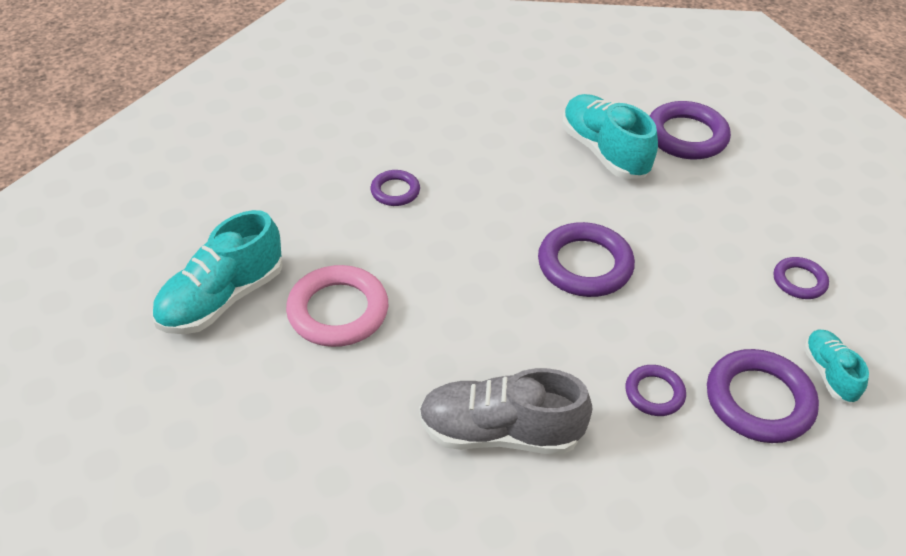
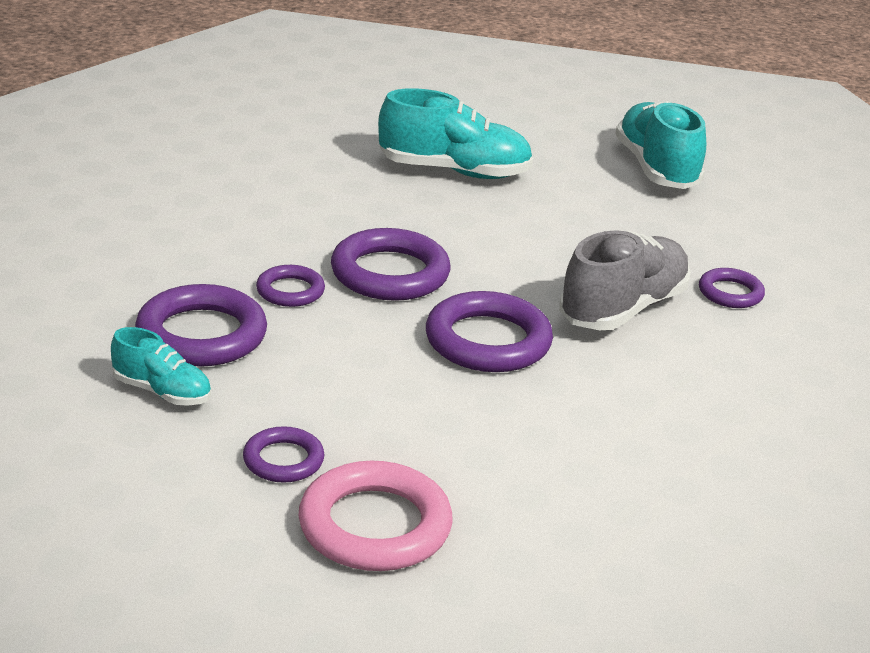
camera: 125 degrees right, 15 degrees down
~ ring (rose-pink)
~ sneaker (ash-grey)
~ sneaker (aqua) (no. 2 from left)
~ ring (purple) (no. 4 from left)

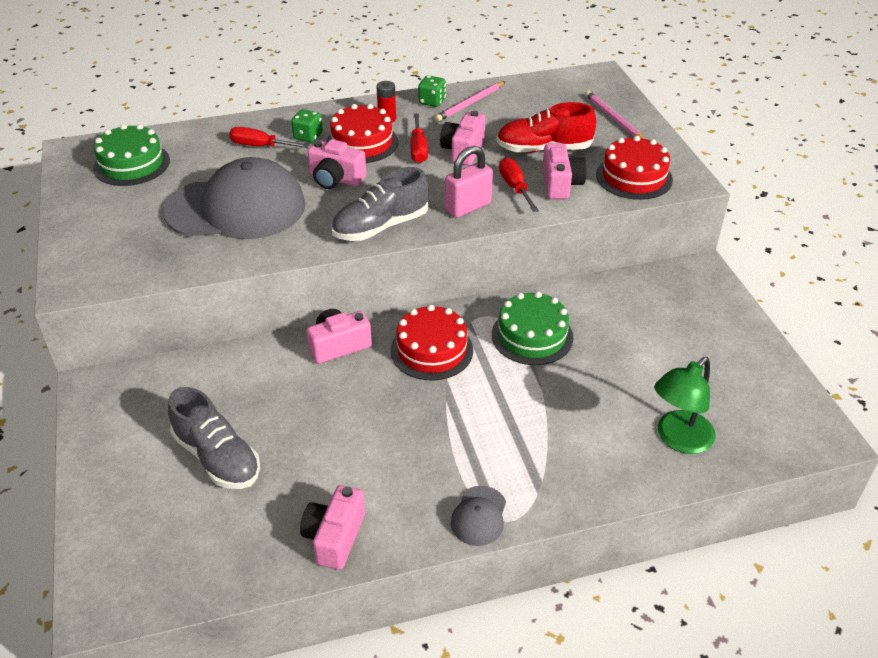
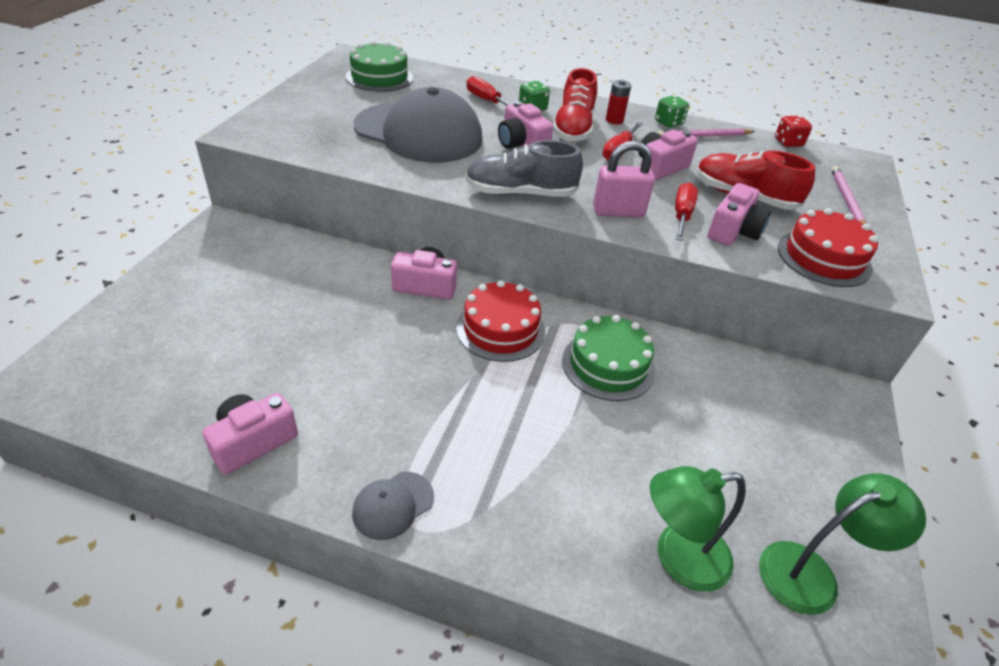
camera: 30 degrees right, 0 degrees up
- sneaker (ash-grey) (no. 1 from left)
+ desk lamp (emerald) (no. 2 from left)
+ dice (crimson)
~ cake (crimson) (no. 1 from left) to sneaker (crimson) (no. 1 from left)

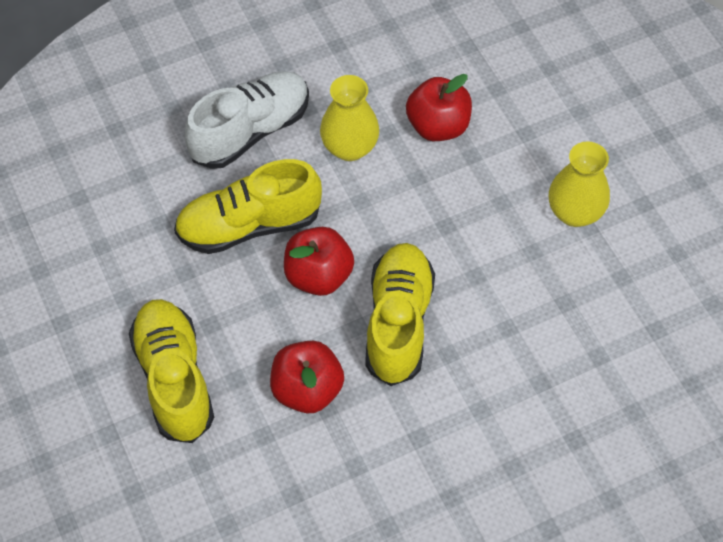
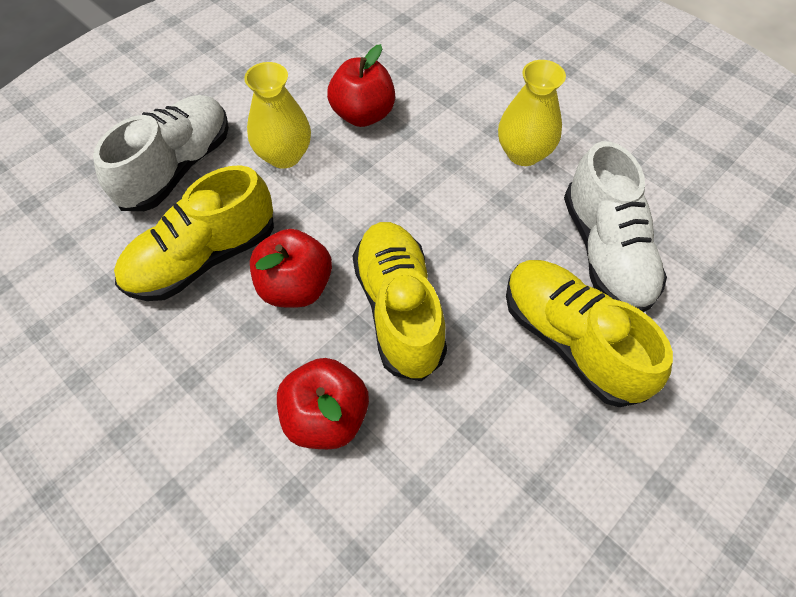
camera: 20 degrees left, 0 degrees up
+ sneaker (pure white) (no. 2 from left)
~ sneaker (yellow) (no. 1 from left in the first image) to sneaker (yellow) (no. 3 from left)

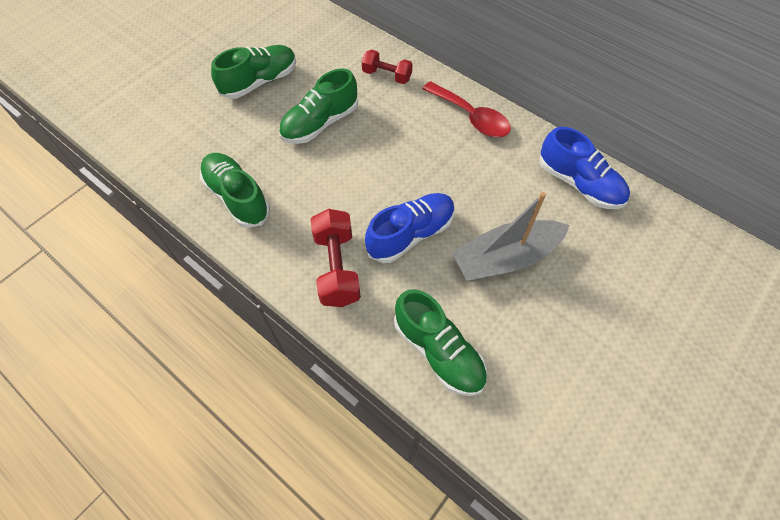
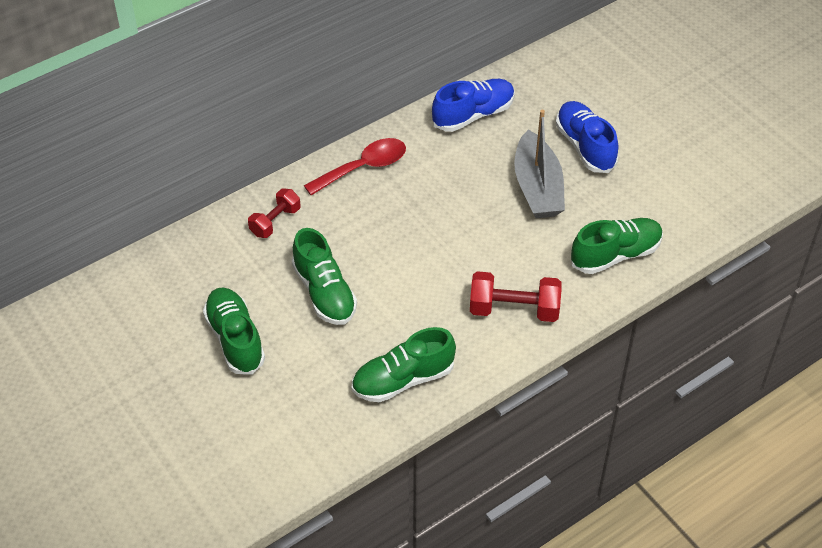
camera: 75 degrees left, 10 degrees down
~ sneaker (royal blue) (no. 1 from left in the first image) to sneaker (royal blue) (no. 2 from left)

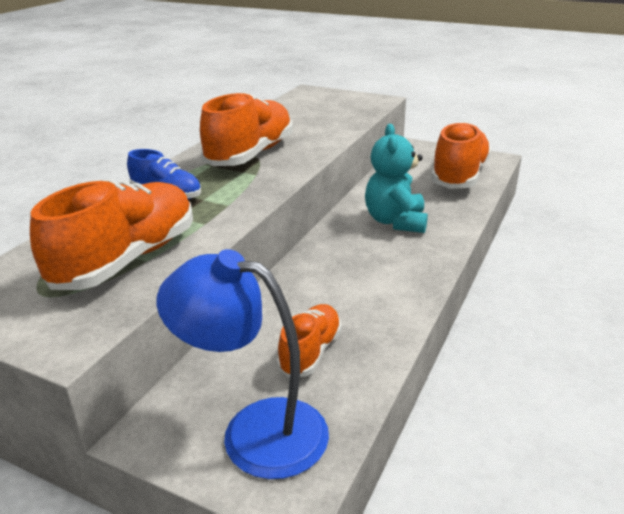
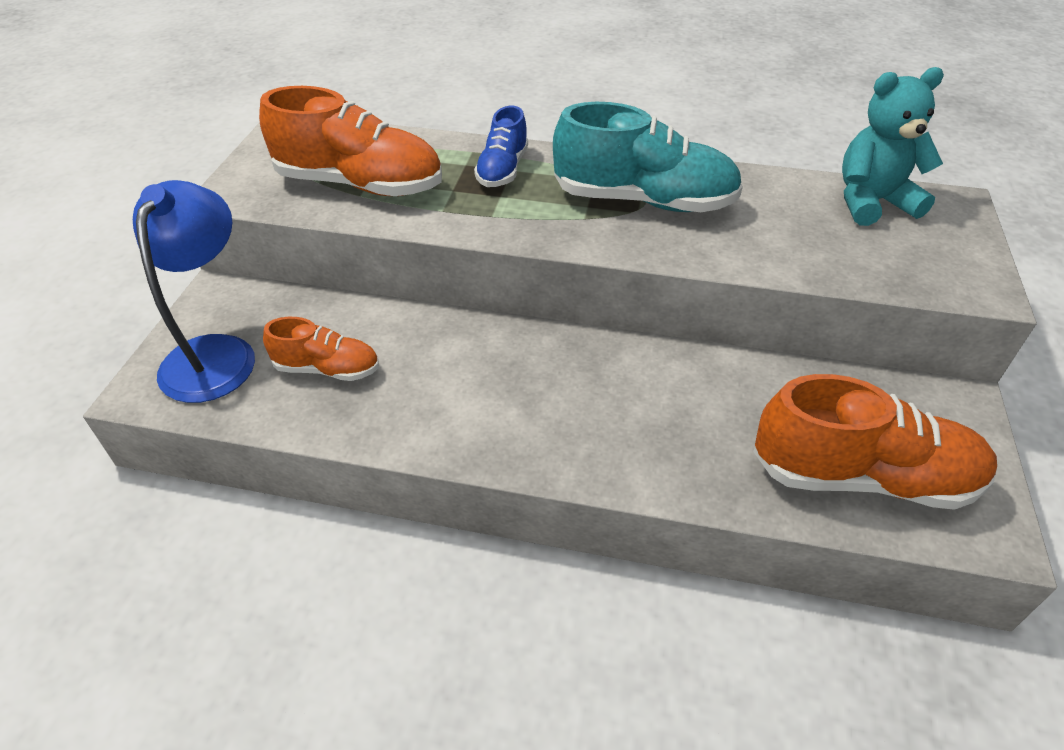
camera: 75 degrees right, 15 degrees up
~ stuffed bear (aqua)
~ sneaker (orange-coloured) (no. 2 from left) to sneaker (aqua)

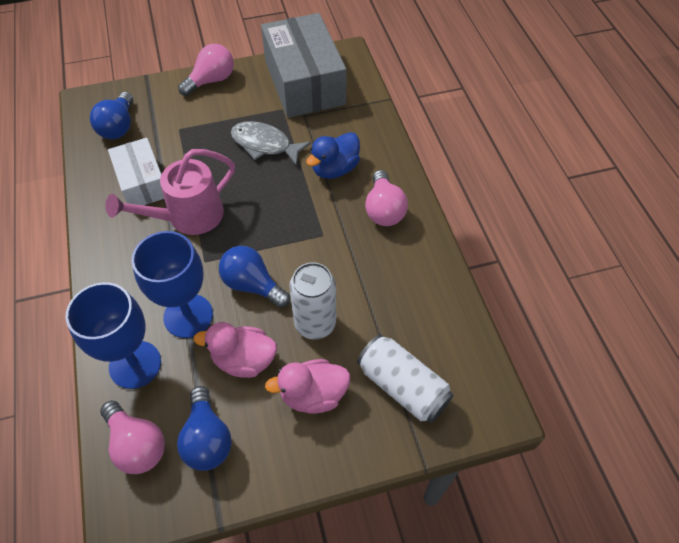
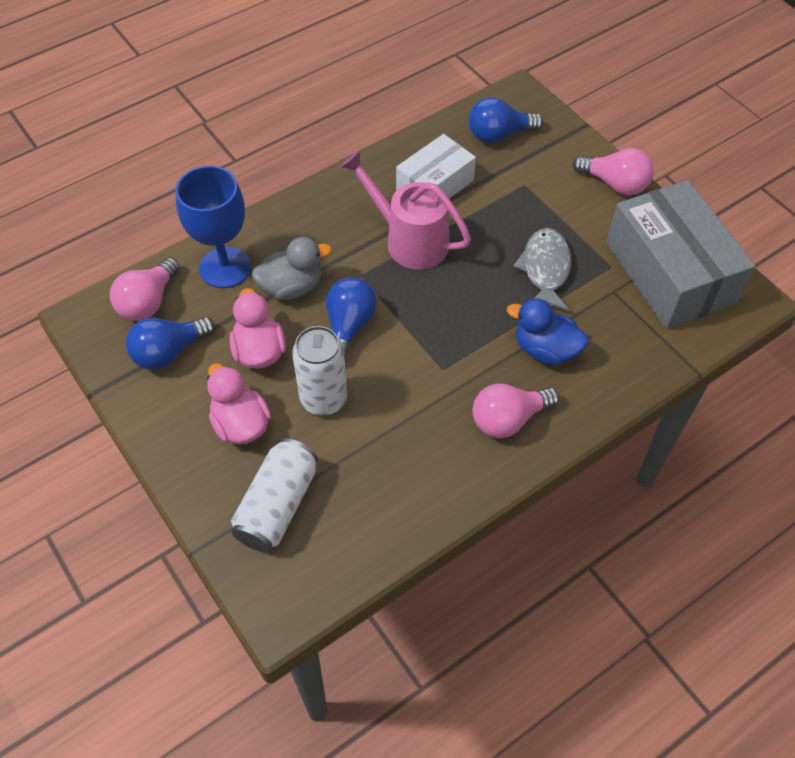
camera: 70 degrees right, 0 degrees up
~ goblet (royal blue) (no. 2 from left) to toy duck (ash-grey)
~ box (ash-grey) 75 degrees counterclockwise

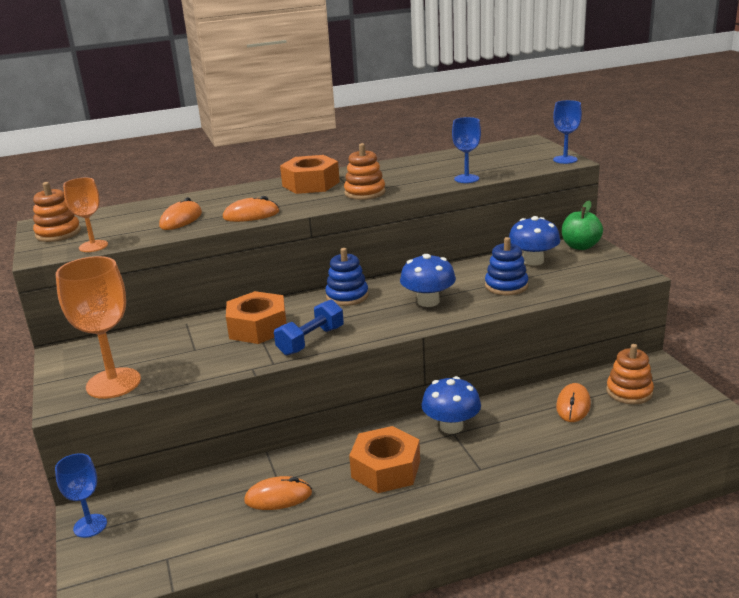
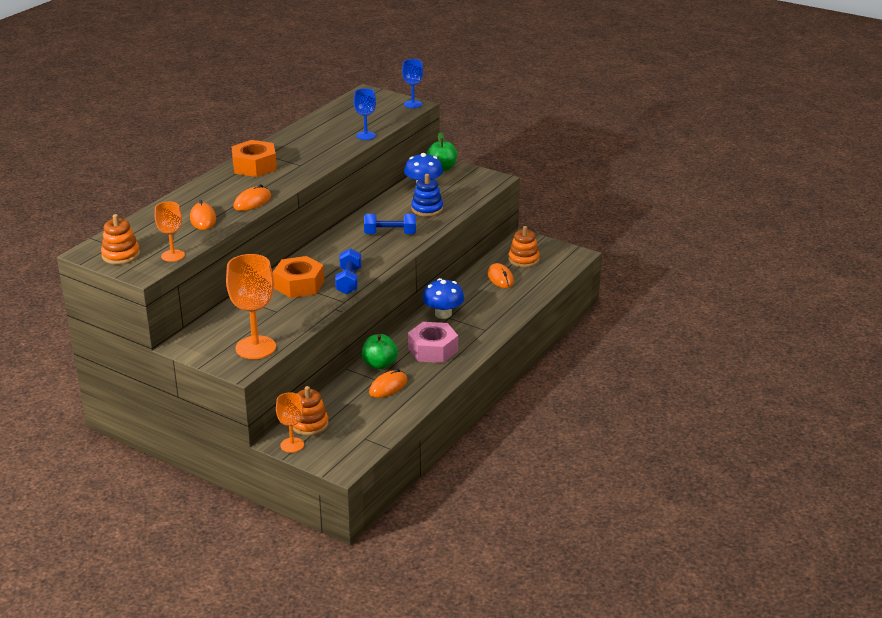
camera: 40 degrees left, 5 degrees up
- stacking rings (royal blue) (no. 1 from left)
+ apple (emerald) (no. 1 from left)
~ stacking rings (orange-coloured) (no. 2 from left)
~ mushroom (royal blue) (no. 1 from left) to hand weight (royal blue) (no. 2 from left)
~ goblet (royal blue) (no. 1 from left) to goblet (orange-coloured) (no. 3 from left)
~ hex nut (orange-coloured) (no. 3 from left) to hex nut (rose-pink)

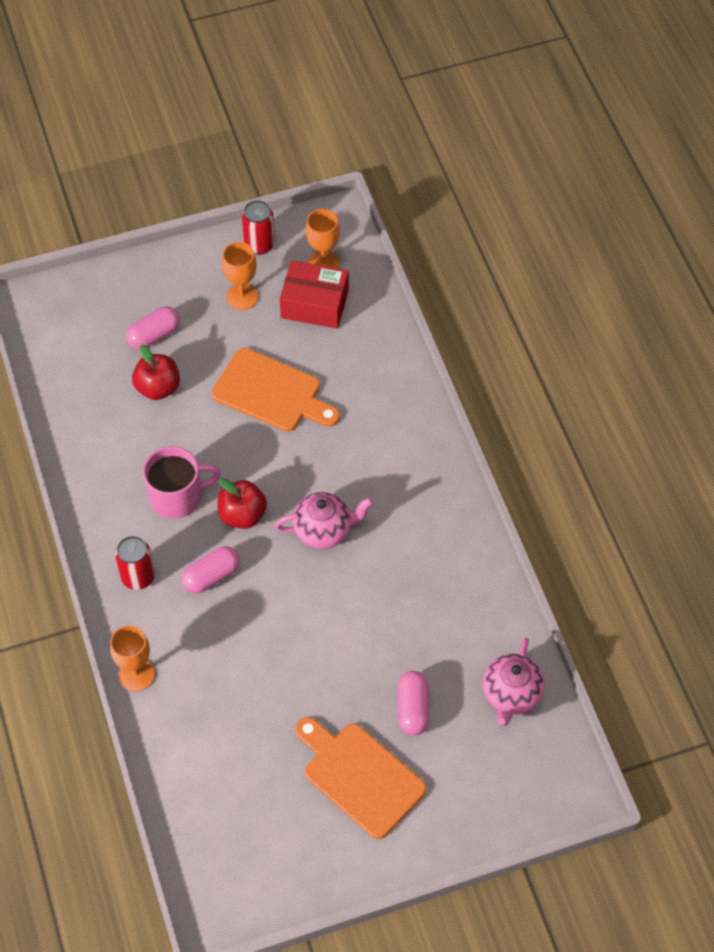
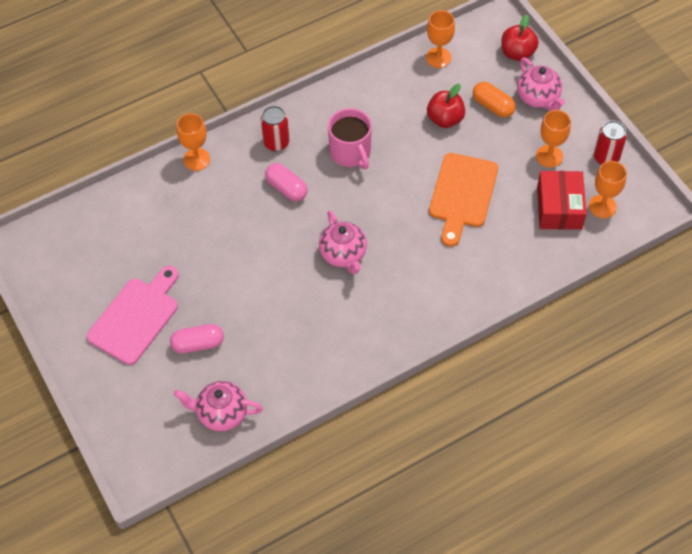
camera: 80 degrees right, 0 degrees up
+ goblet (orange-coloured) (no. 2 from left)
+ tea pot (rose-pink) (no. 3 from left)
~ apple (crimson) (no. 2 from left)
~ pill shape (rose-pink) (no. 1 from left) to pill shape (orange-coloured)
~ cutting board (orange-coloured) (no. 2 from left) to cutting board (rose-pink)

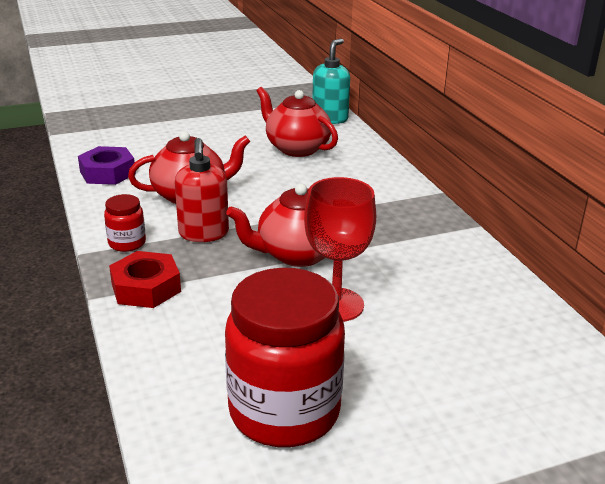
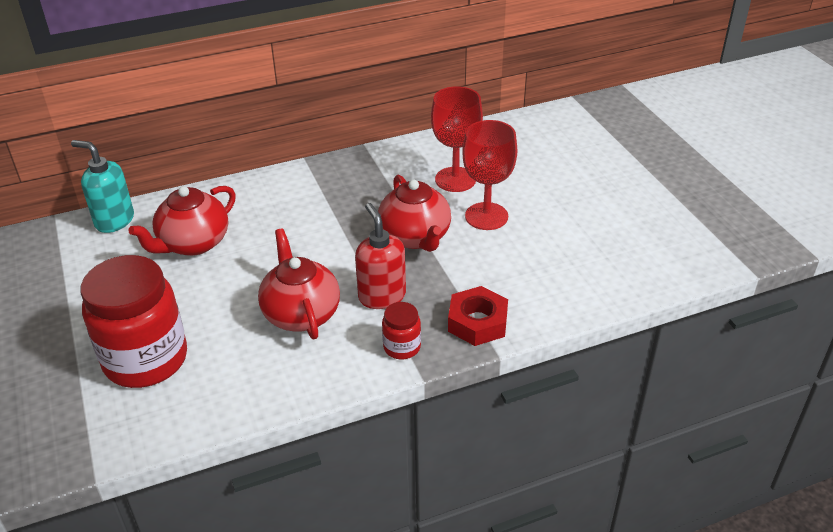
camera: 90 degrees left, 10 degrees up
- hex nut (purple)
+ goblet (crimson) (no. 1 from left)
~ jar (crimson) (no. 2 from left in the first image) to jar (crimson) (no. 1 from left)
~ pump bottle (crimson) 105 degrees counterclockwise

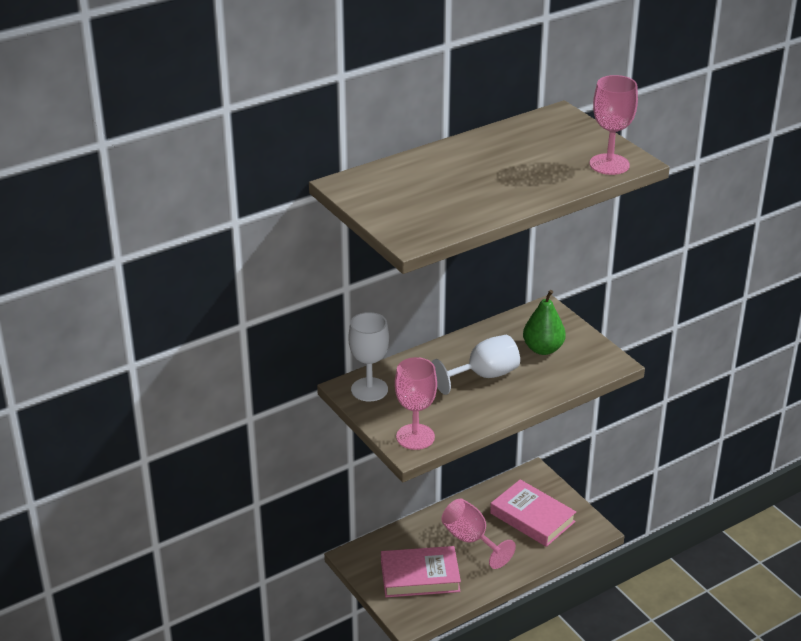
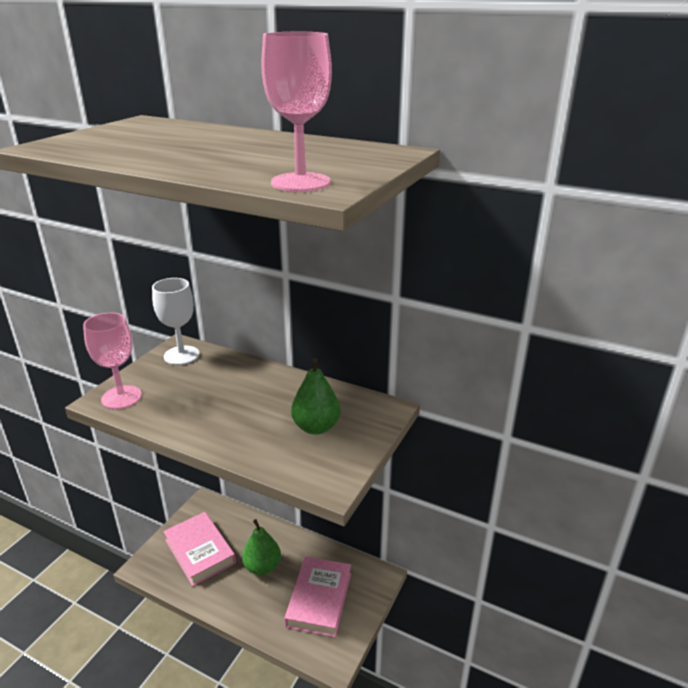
camera: 60 degrees right, 5 degrees down
- goblet (pure white) (no. 2 from left)
~ goblet (rose-pink) (no. 2 from left) to pear fruit (emerald) (no. 1 from left)

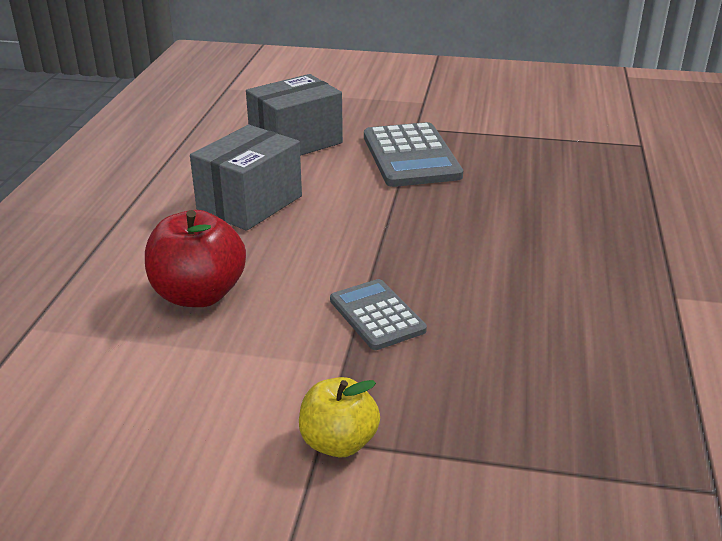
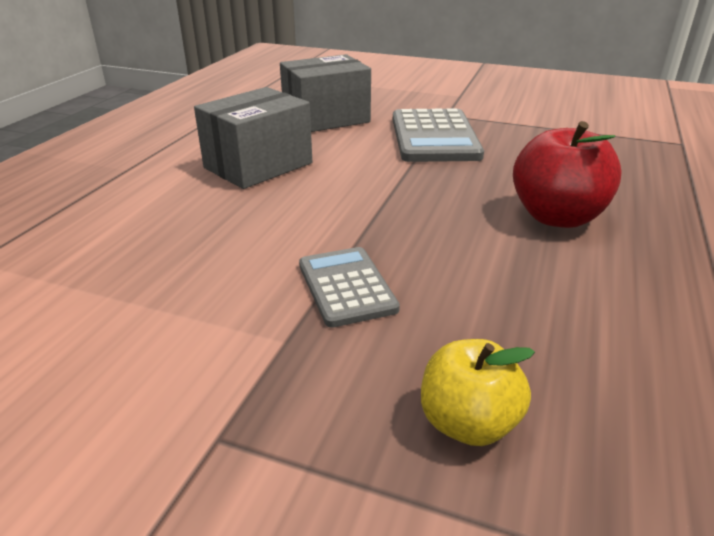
camera: 10 degrees right, 0 degrees up
~ apple (crimson)
~ apple (yellow)

